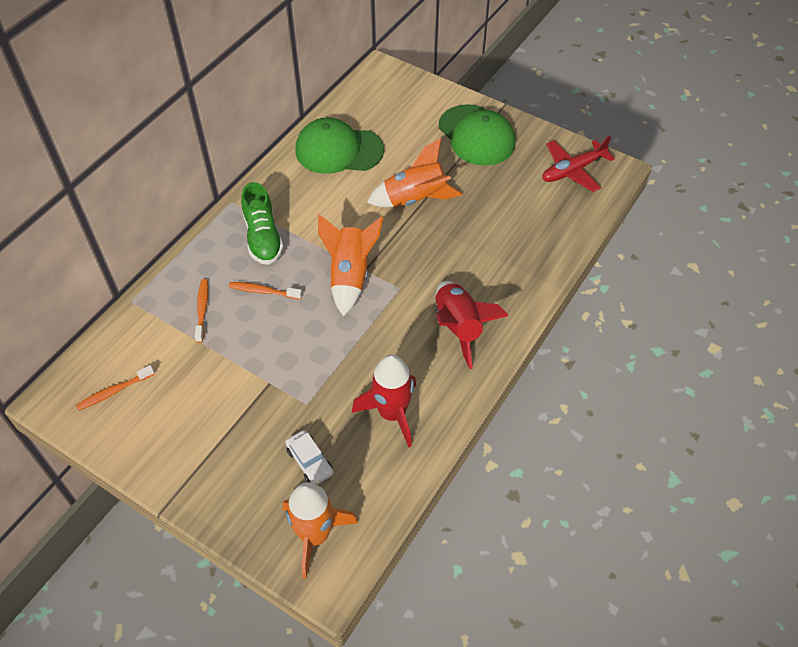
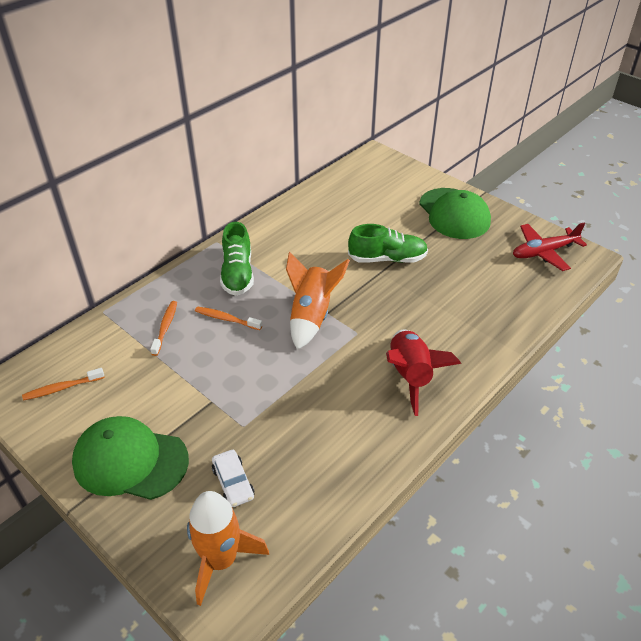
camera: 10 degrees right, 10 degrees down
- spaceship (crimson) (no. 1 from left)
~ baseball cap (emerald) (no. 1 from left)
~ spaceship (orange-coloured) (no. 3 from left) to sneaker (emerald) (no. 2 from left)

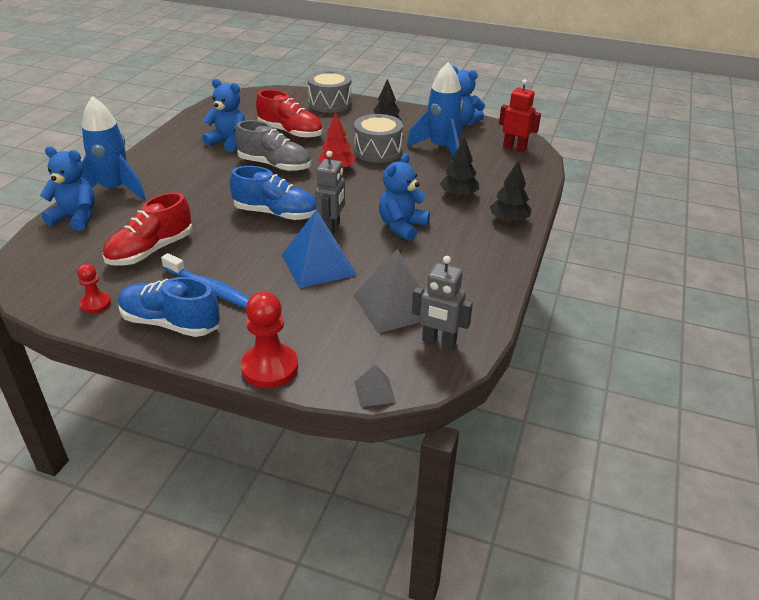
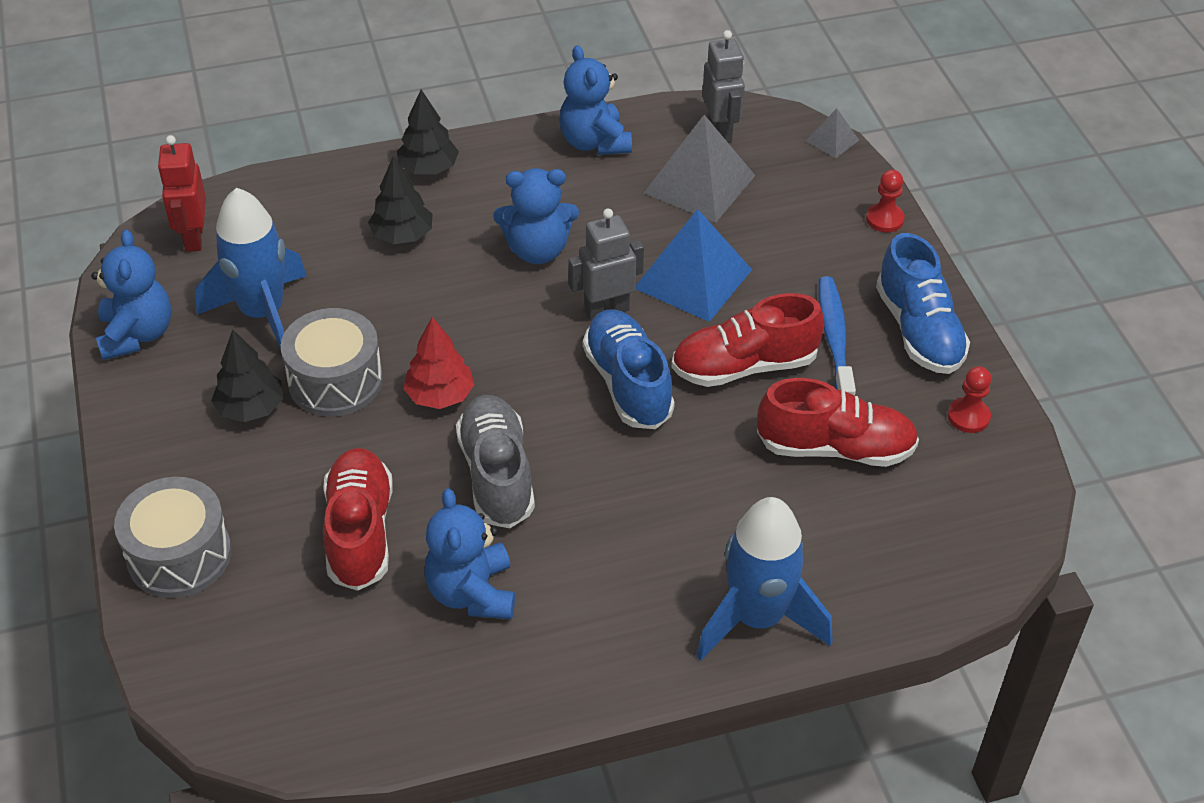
camera: 125 degrees left, 10 degrees up
+ sneaker (crimson) (no. 2 from left)
~ stuffed bear (royal blue) (no. 1 from left in the first image) to stuffed bear (royal blue) (no. 4 from left)
~ game pawn (crimson) (no. 2 from left in the first image) x0.57

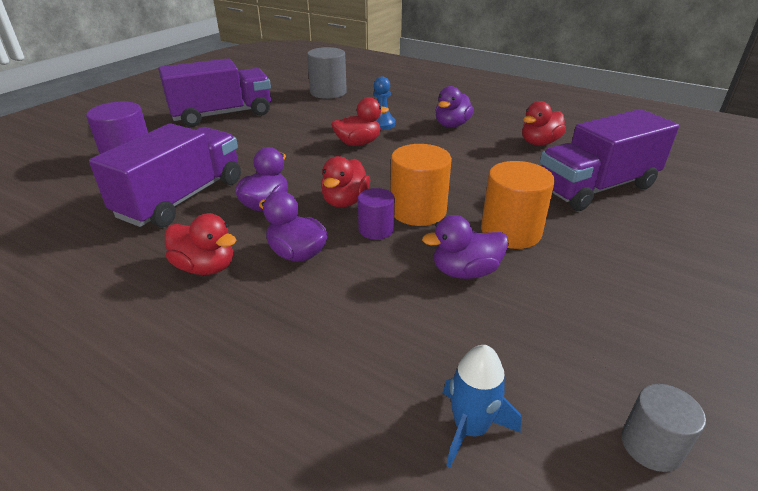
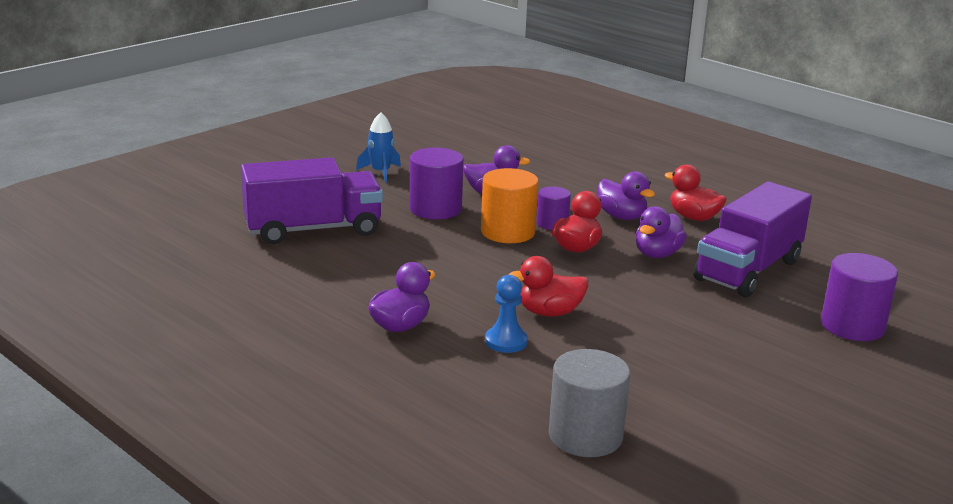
camera: 170 degrees left, 10 degrees down
- lorry (purple) (no. 2 from left)
- toy duck (crimson) (no. 4 from left)
- cylinder shape (ash-grey) (no. 2 from left)
~ spaceship (royal blue)
~ cylinder shape (orange-coloured) (no. 2 from left) to cylinder shape (purple) (no. 1 from left)

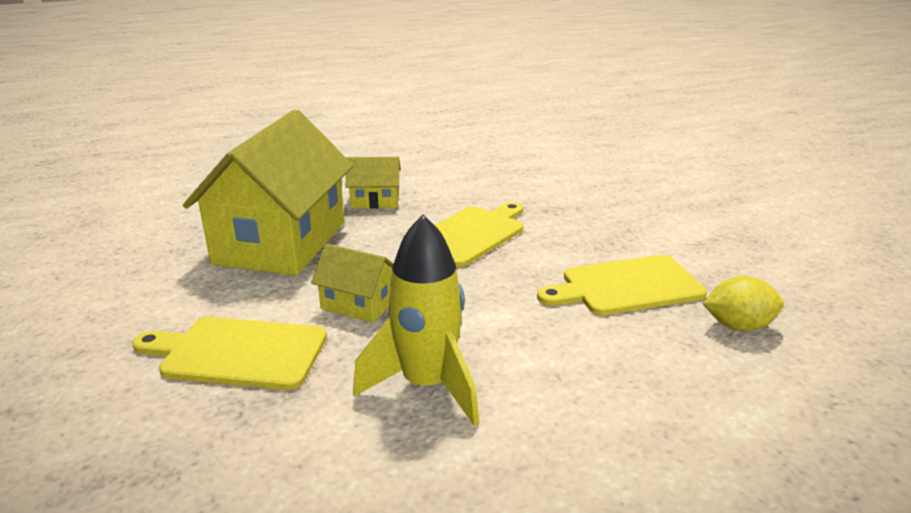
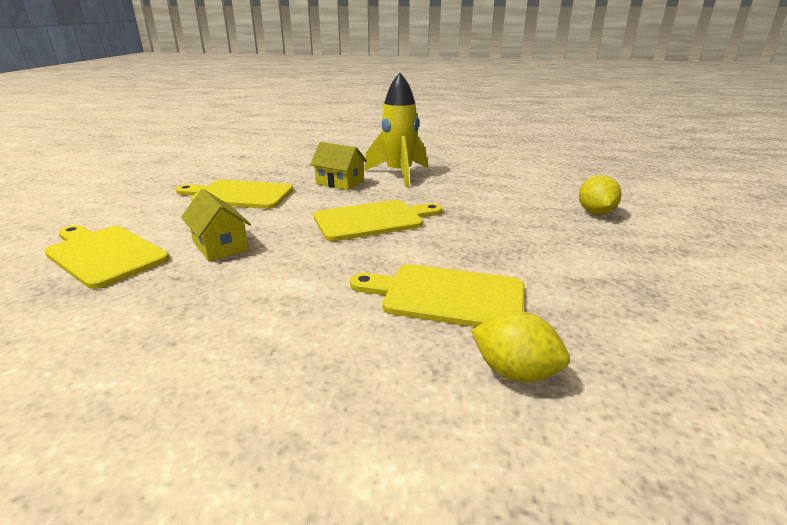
camera: 30 degrees right, 0 degrees up
+ toy lemon (yellow) (no. 2 from left)
~ spaceship (yellow)
~ cottage (yellow) (no. 1 from left) to cutting board (yellow) (no. 2 from left)

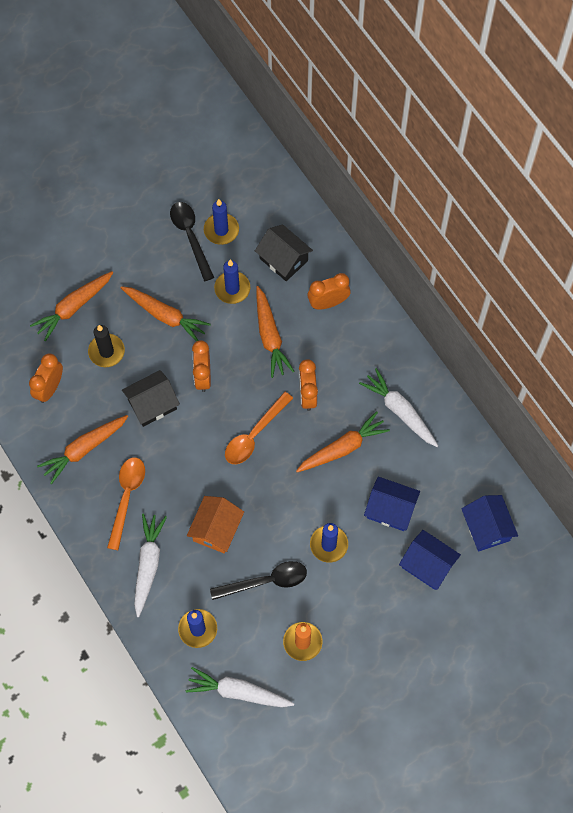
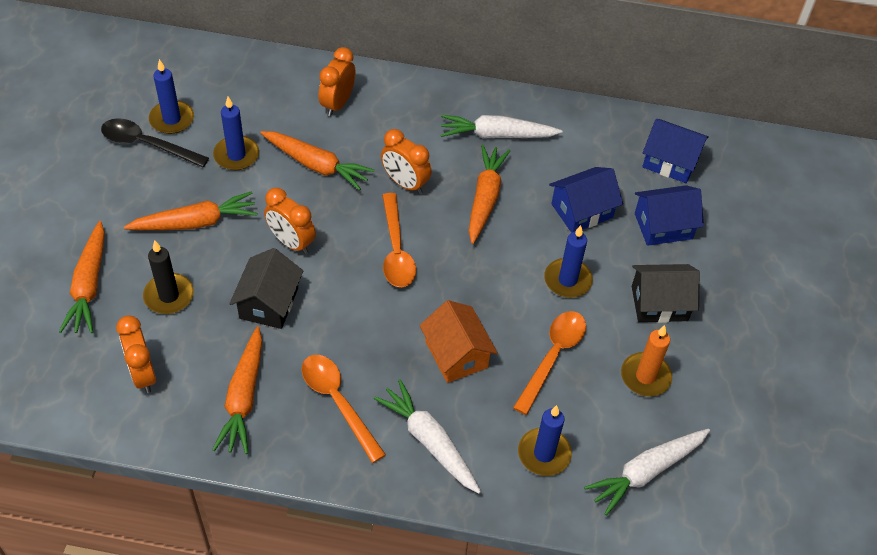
camera: 50 degrees left, 15 degrees down
~ cottage (black) (no. 2 from left)
~ teaspoon (black) (no. 2 from left) to teaspoon (orange-coloured) (no. 3 from left)

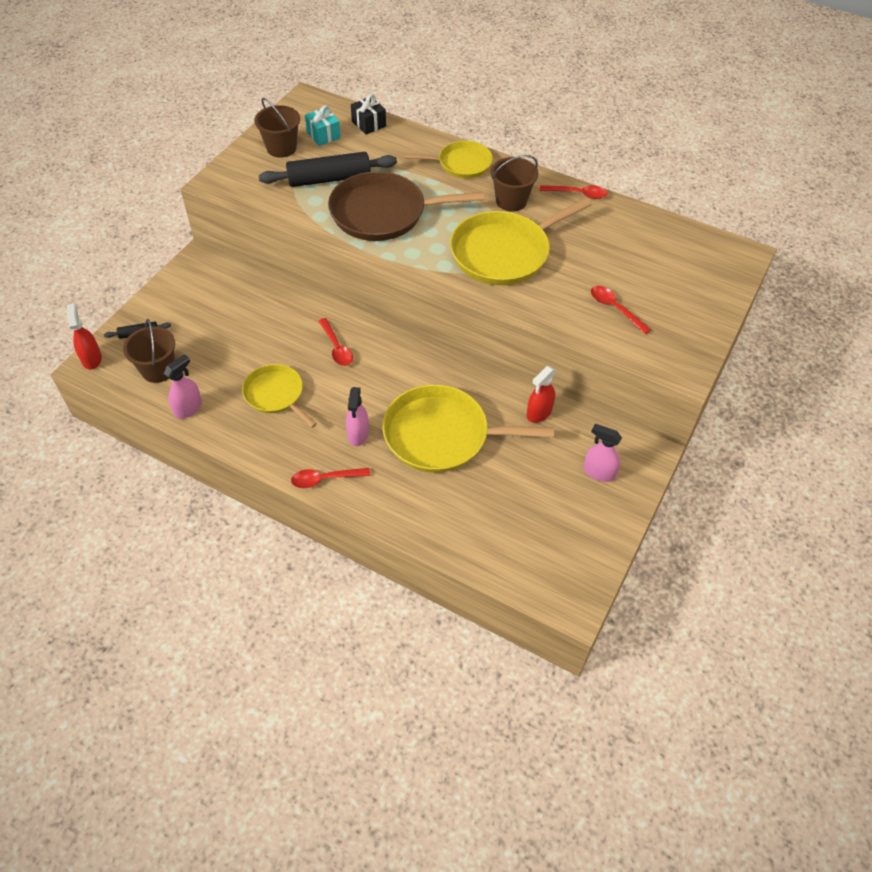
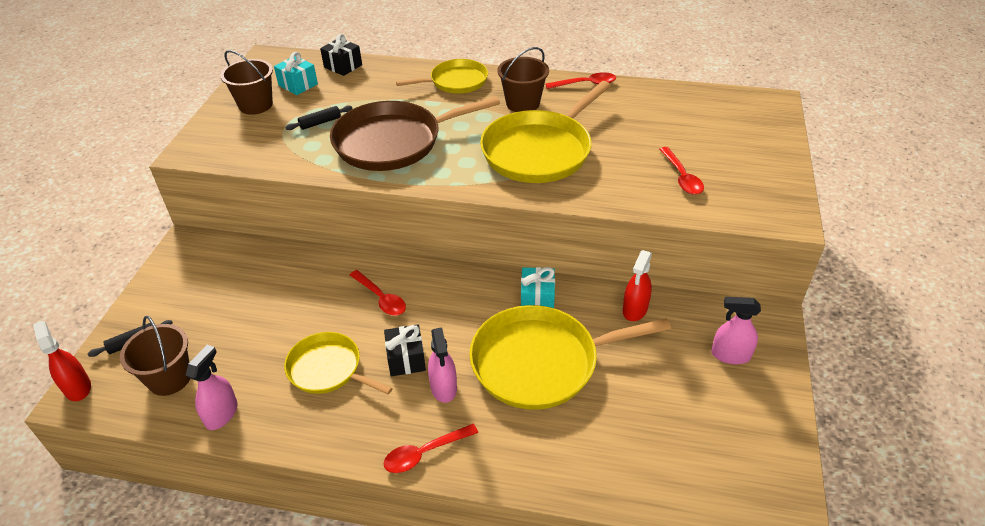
camera: 15 degrees left, 10 degrees down
+ wrapped gift (black) (no. 2 from left)
+ wrapped gift (aqua) (no. 2 from left)
~ teaspoon (crimson) (no. 4 from left) 135 degrees counterclockwise
~ pastry roller (black) (no. 2 from left) x0.45

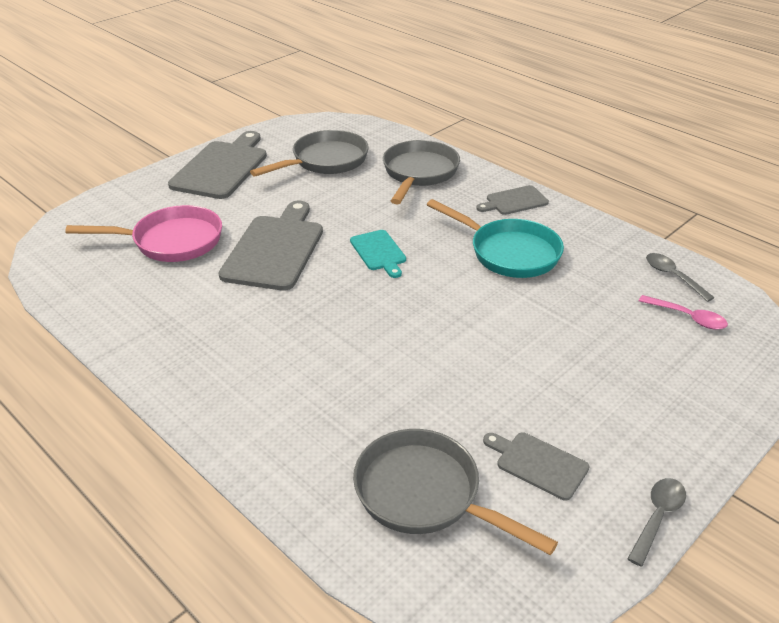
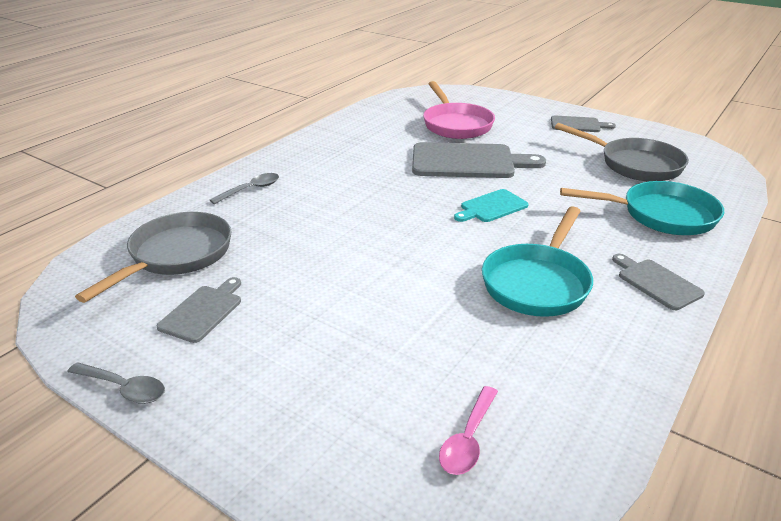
camera: 80 degrees right, 5 degrees down
~ teaspoon (ash-grey) (no. 2 from left)
~ frying pan (ash-grey) (no. 2 from left) to frying pan (aqua) (no. 2 from left)
~ cutting board (ash-grey) (no. 1 from left in the first image) x0.53

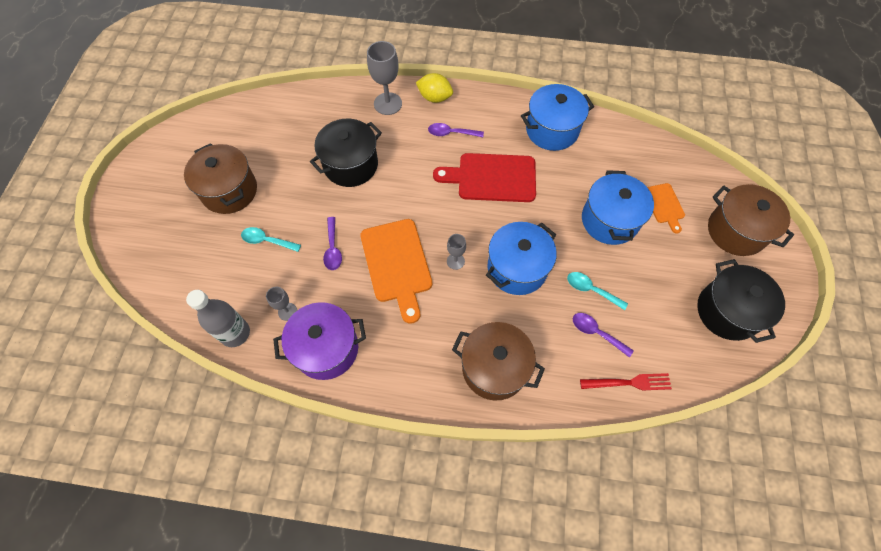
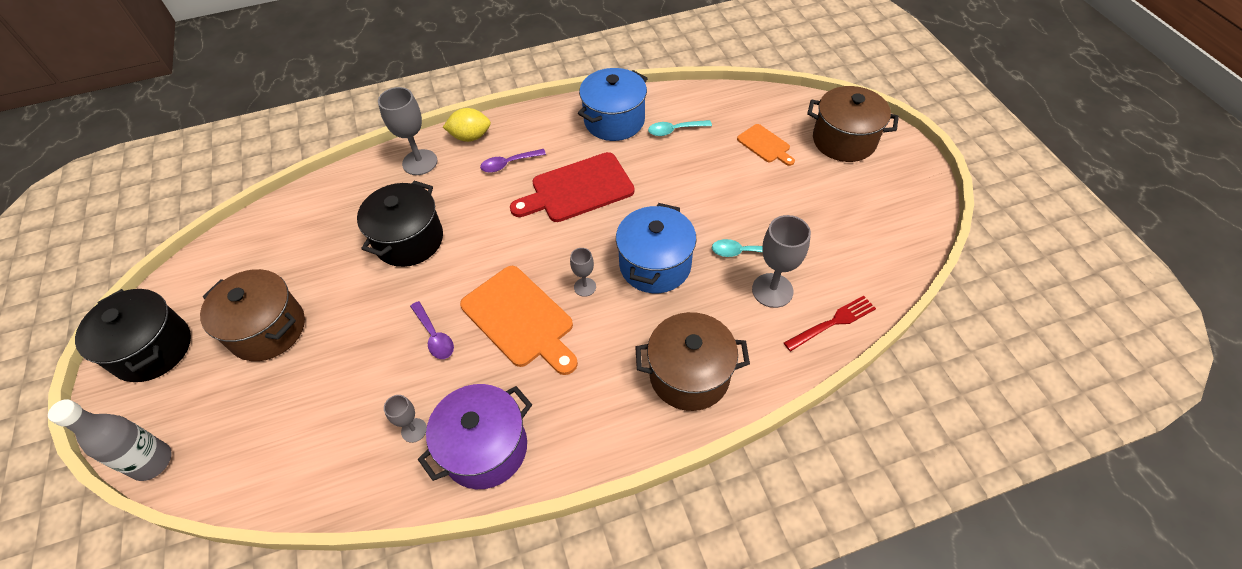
camera: 25 degrees left, 10 degrees down
- pot (royal blue) (no. 3 from left)
~ flask (ash-grey)
~ teaspoon (aqua) (no. 1 from left)
~ pot (black) (no. 2 from left in the first image) to pot (black) (no. 1 from left)
~ teaspoon (purple) (no. 3 from left) to goblet (ash-grey) (no. 4 from left)

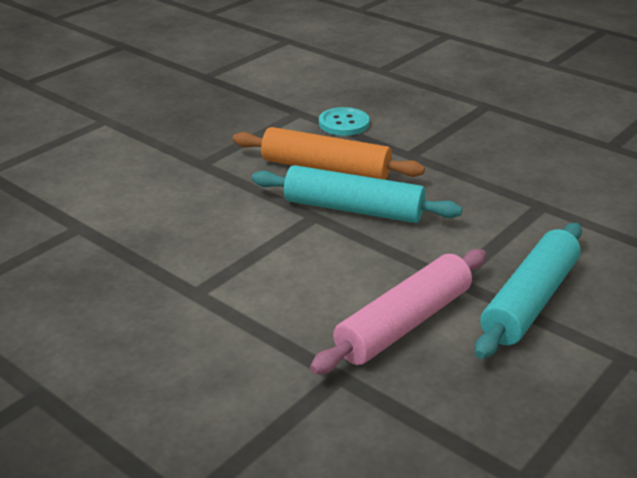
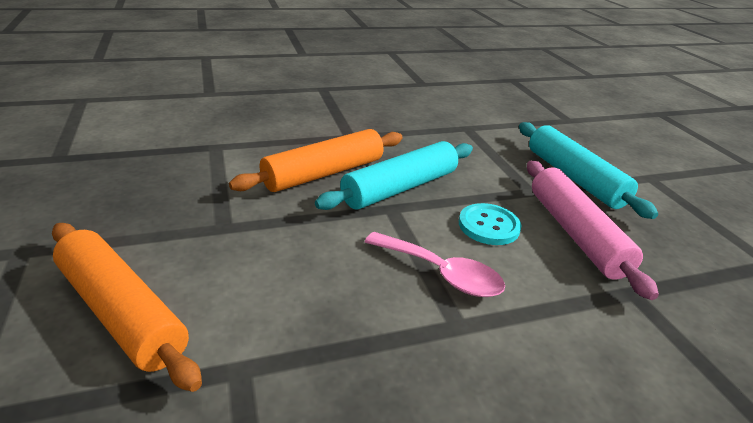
camera: 60 degrees left, 0 degrees up
+ pastry roller (orange-coloured) (no. 1 from left)
+ teaspoon (rose-pink)
~ shirt button (aqua)

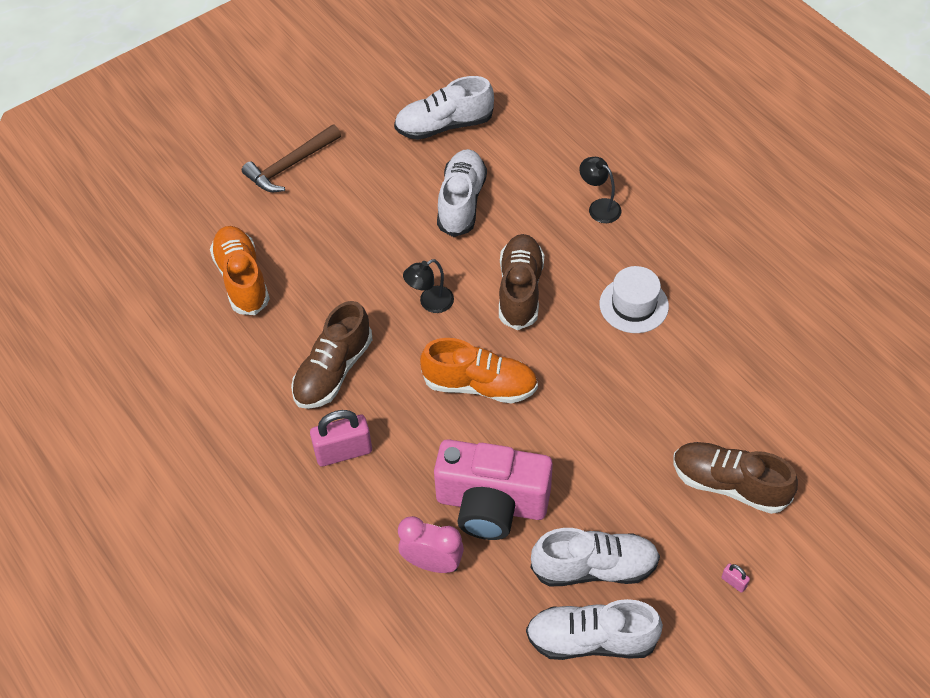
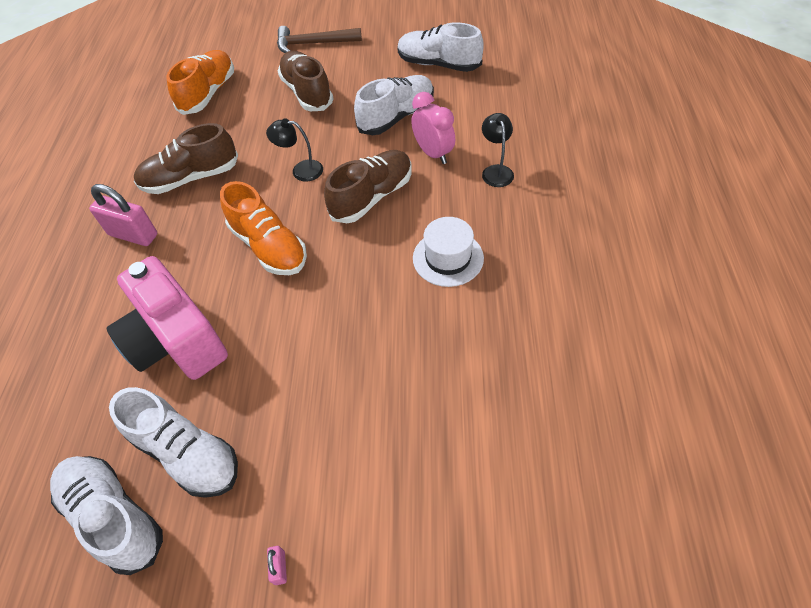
camera: 40 degrees right, 0 degrees up
~ clock (rose-pink)
~ sneaker (brown) (no. 3 from left in the first image) to sneaker (brown) (no. 2 from left)

